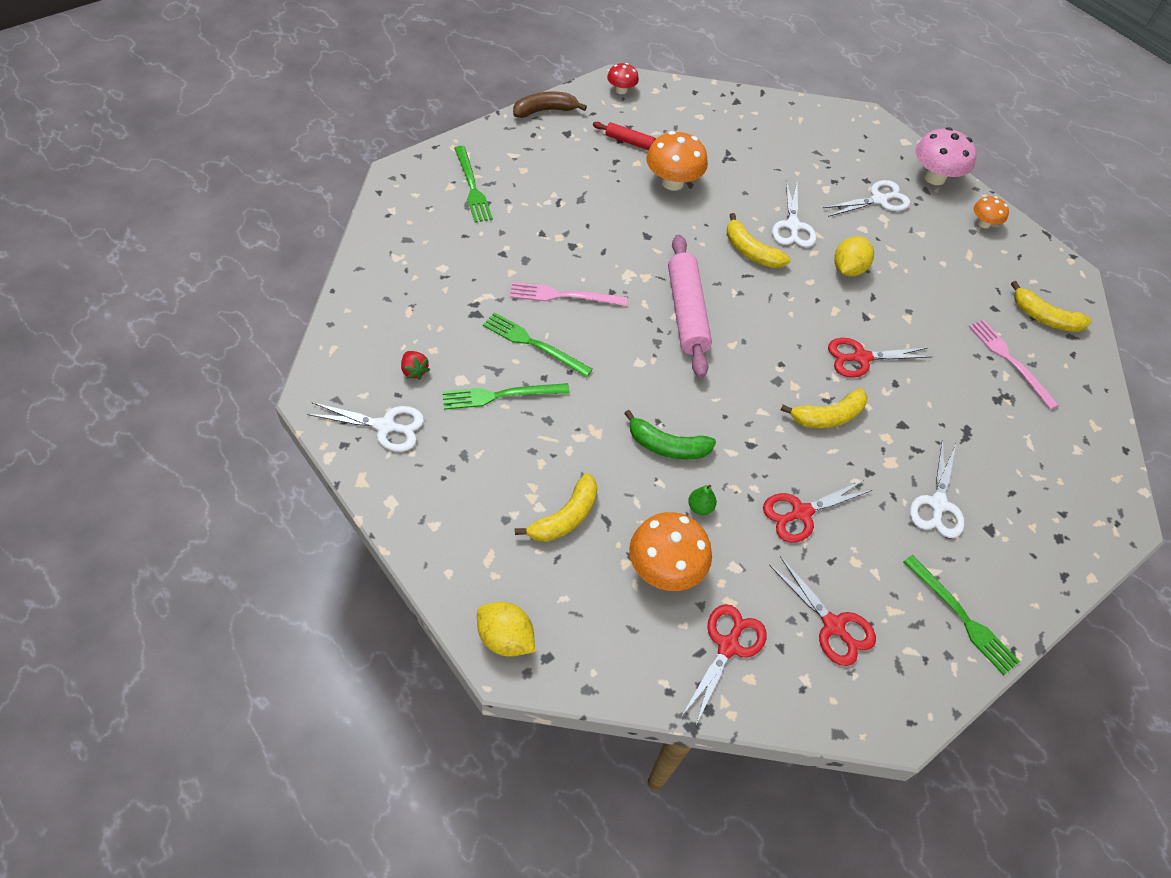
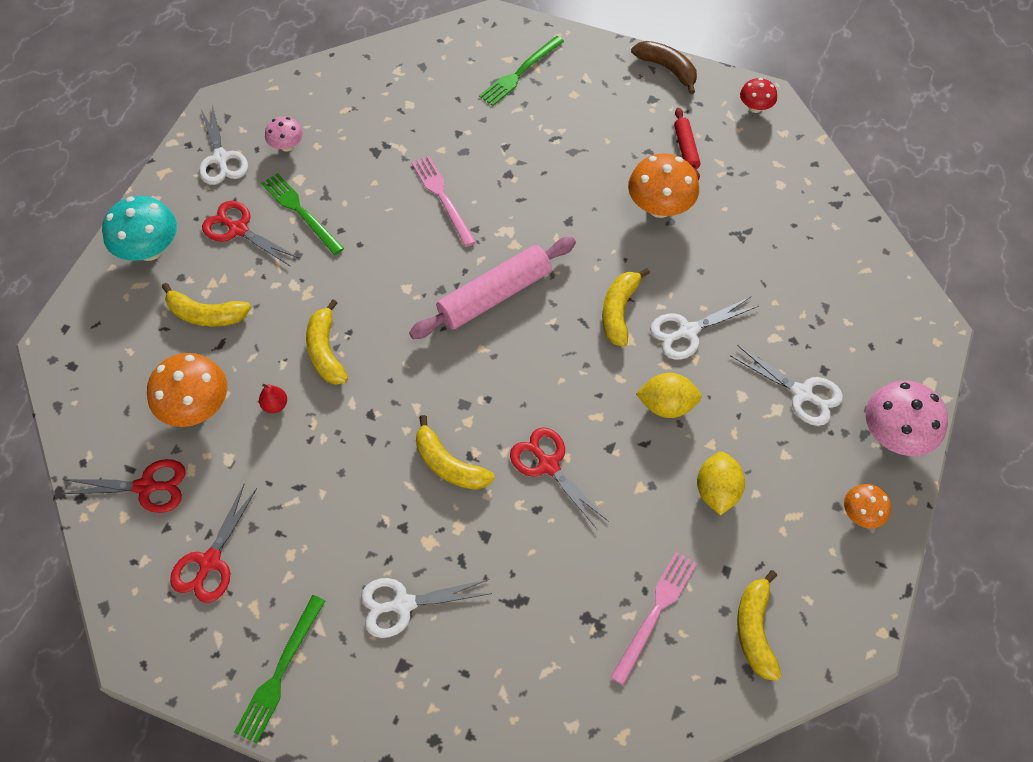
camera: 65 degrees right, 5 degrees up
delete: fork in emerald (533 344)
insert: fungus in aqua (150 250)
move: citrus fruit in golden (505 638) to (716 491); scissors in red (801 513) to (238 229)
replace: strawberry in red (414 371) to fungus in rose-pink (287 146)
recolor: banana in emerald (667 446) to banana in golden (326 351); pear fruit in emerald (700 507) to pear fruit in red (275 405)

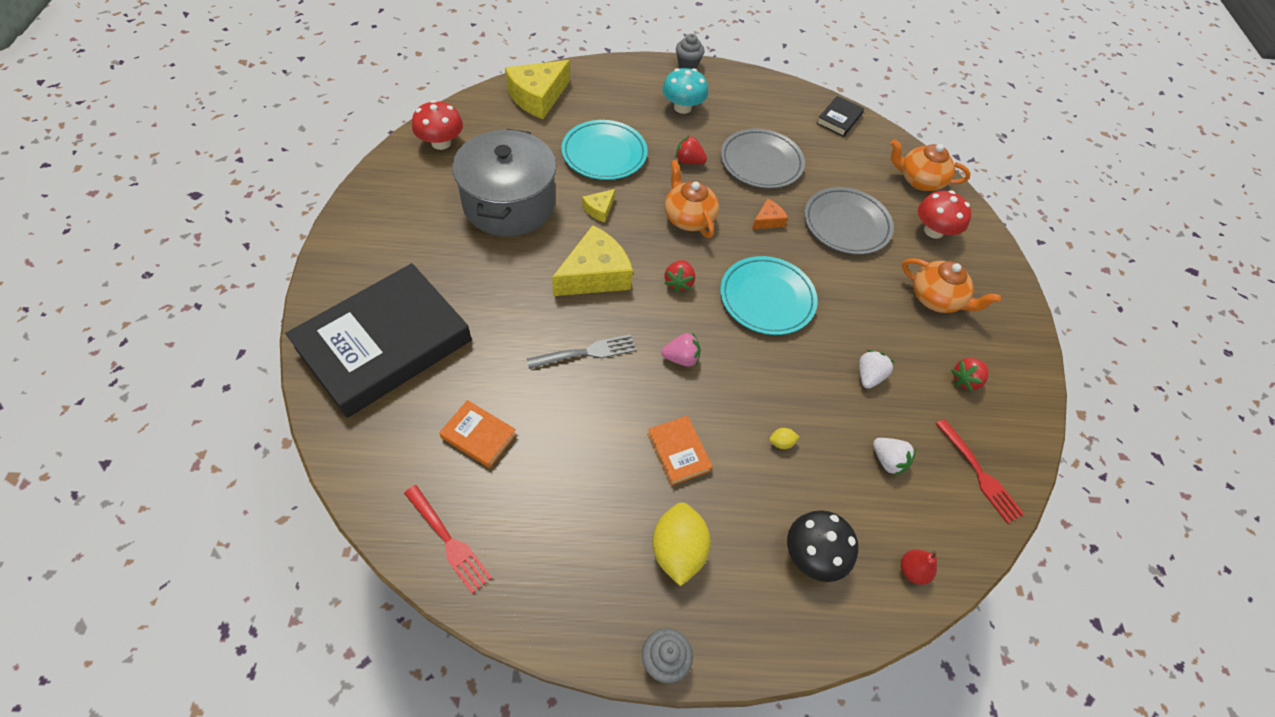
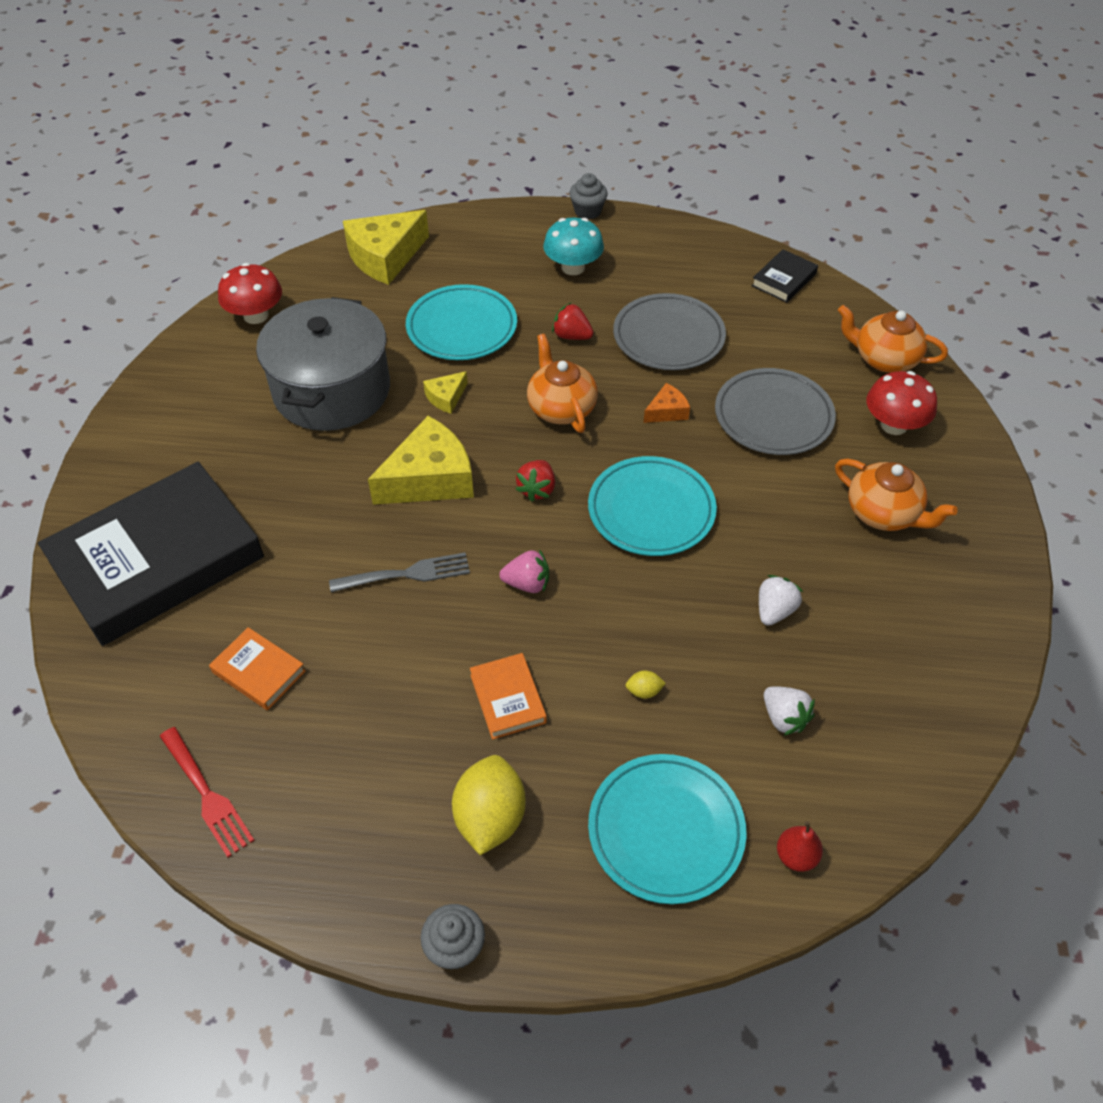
camera: 10 degrees right, 5 degrees down
delete: fork in red (979 474); strawberry in red (965 380)
replace: fungus in ebony (813 554) to plate in aqua (666 830)

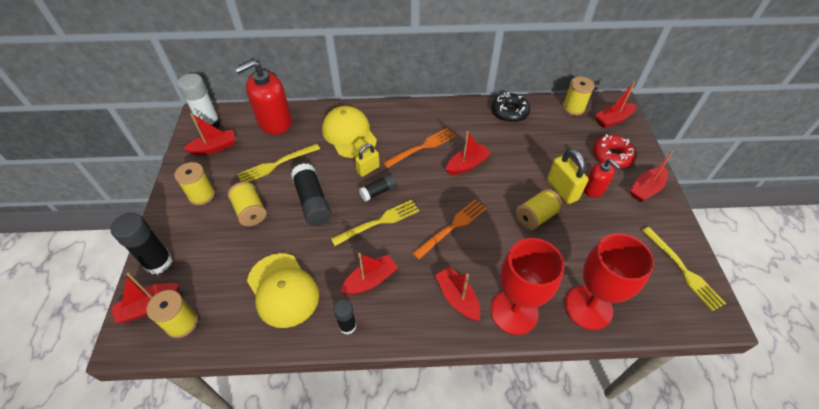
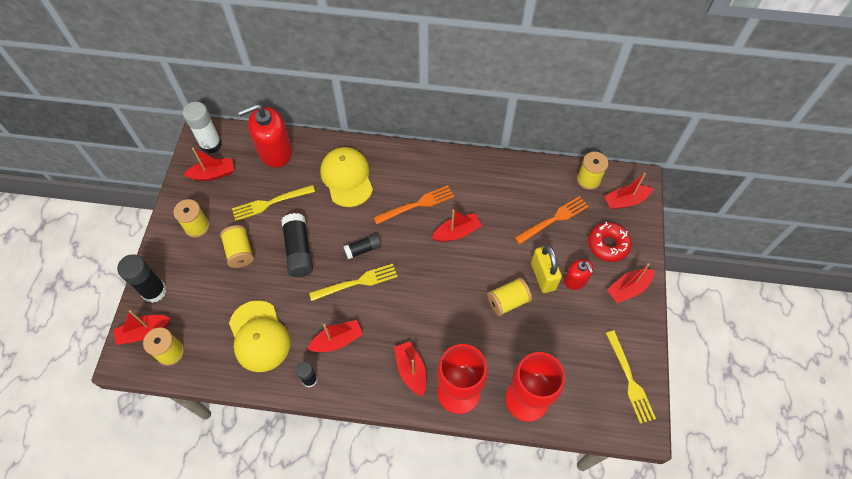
camera: 10 degrees right, 10 degrees up
delete: padlock in golden (368 169); donut in ebony (509 112)
move: fork in bright orange (452 227) to (554 219)

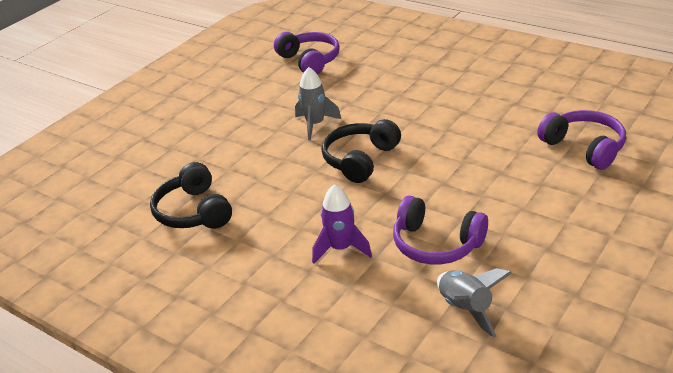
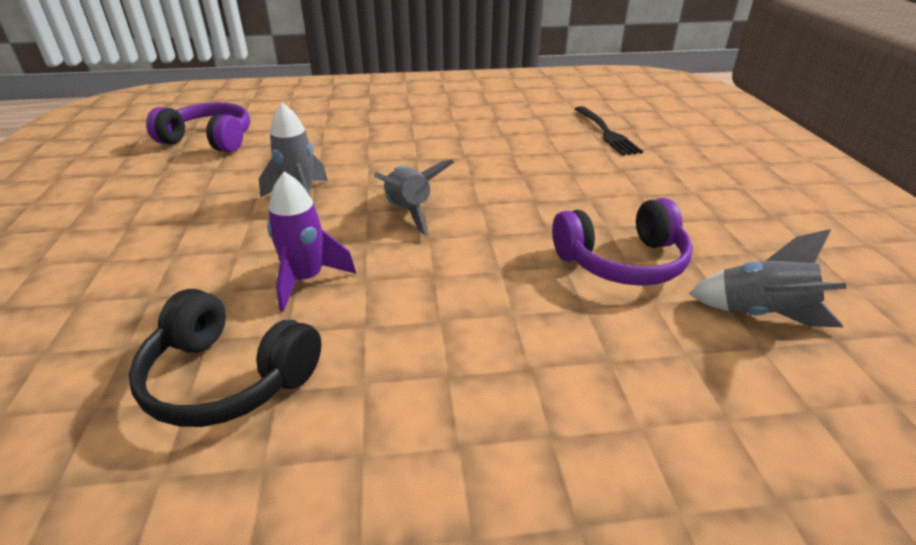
camera: 45 degrees left, 0 degrees up
move: toy rocket in purple (341 249) to (306 280)
replace: headphones in ebony (360 160) to toy rocket in grey (409 212); headphones in purple (584 147) to fork in ebony (606 132)

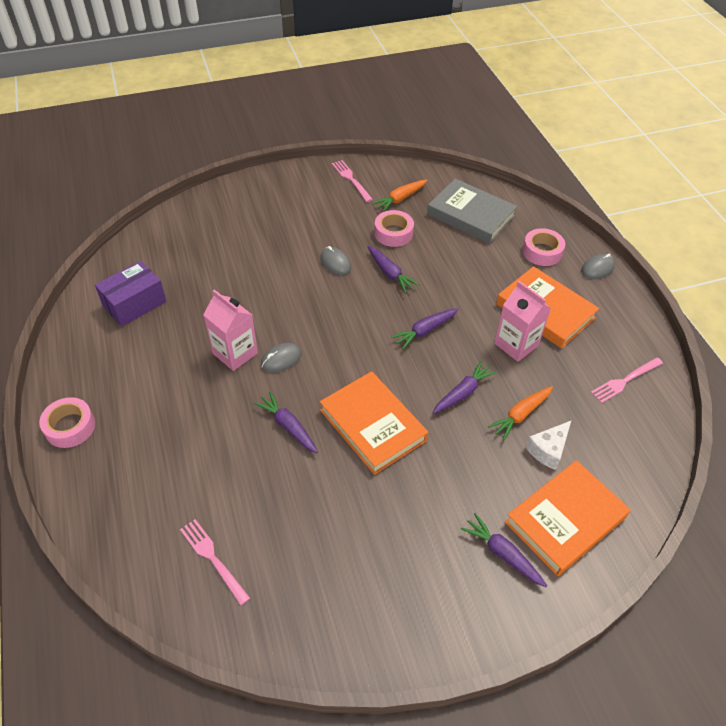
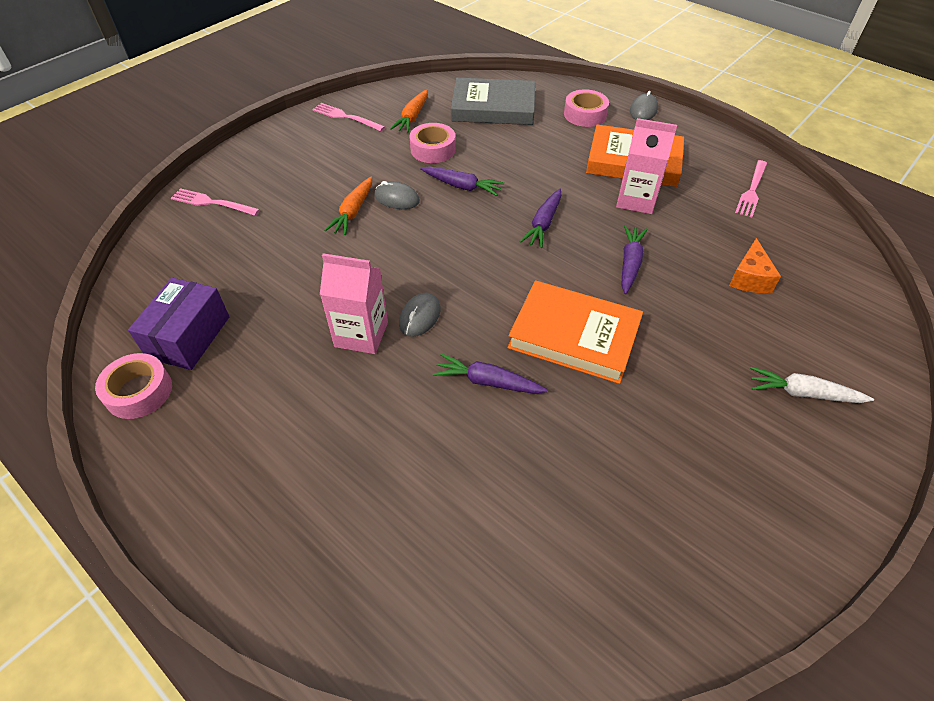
camera: 30 degrees left, 0 degrees up
delete: book in bright orange (565 520)
move: roll of tape in rose-pink (70 427) to (139 391); fork in rose-pink (212 558) to (212 203); toy carrot in bright orange (520 415) to (353 212)
recolor: toy carrot in purple (502 554) to toy carrot in pure white (803 393); cheese in pure white (548 450) to cheese in bright orange (749 278)

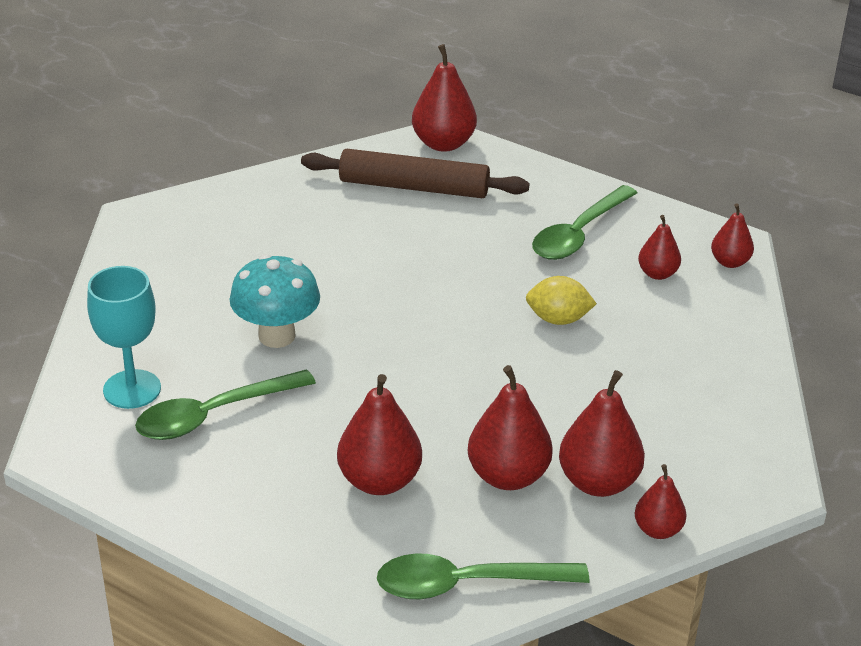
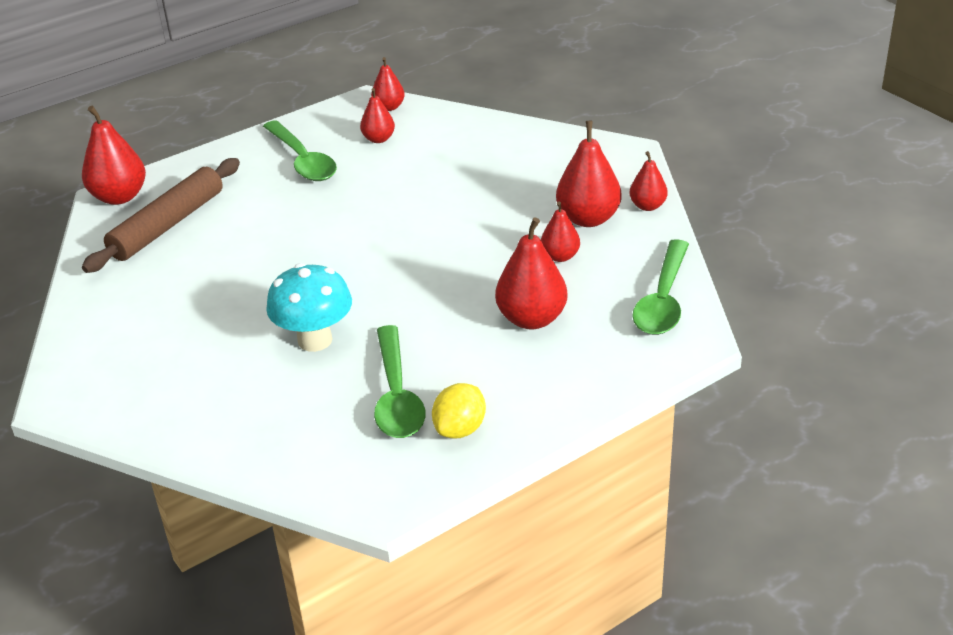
camera: 65 degrees left, 0 degrees up
delete: wine glass in aqua (132 389)
move: citrus fruit in golden (558 319) to (460 429)
resize: pear fruit in red (508 476) = (560 256) x0.59

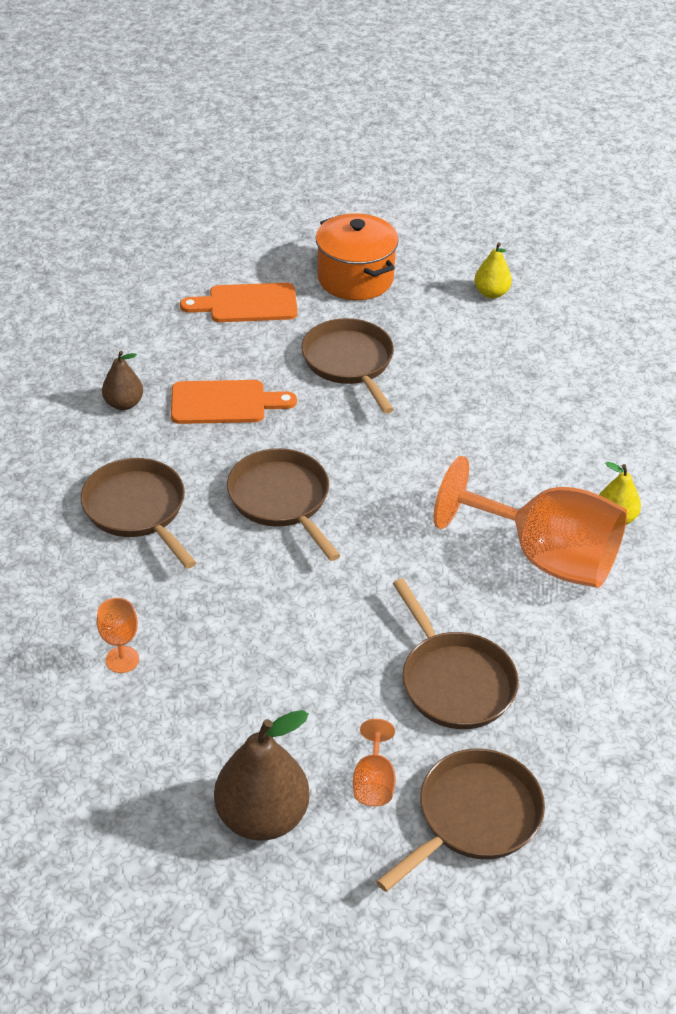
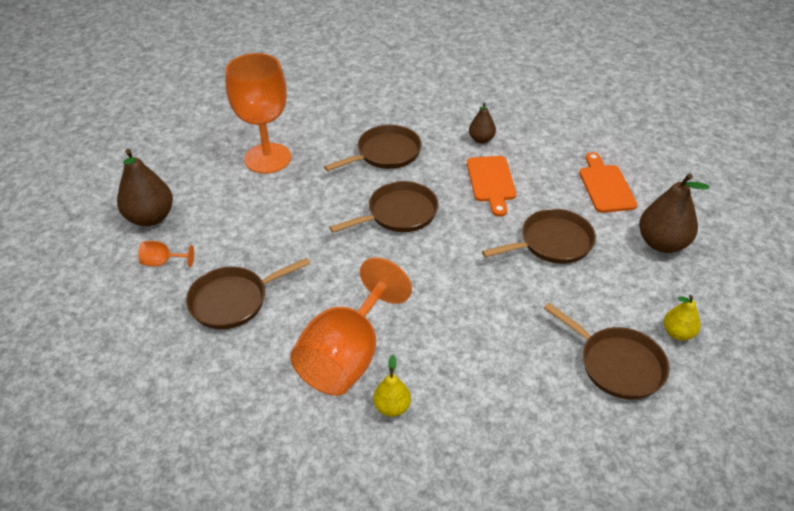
camera: 90 degrees right, 0 degrees up
move: pan in russet (474 817) to (617 364)
replace: cooking pot in bright orange (355 278) to pear fruit in russet (662 243)
resize: wine glass in bright orange (122 659) = (267 158) x2.47

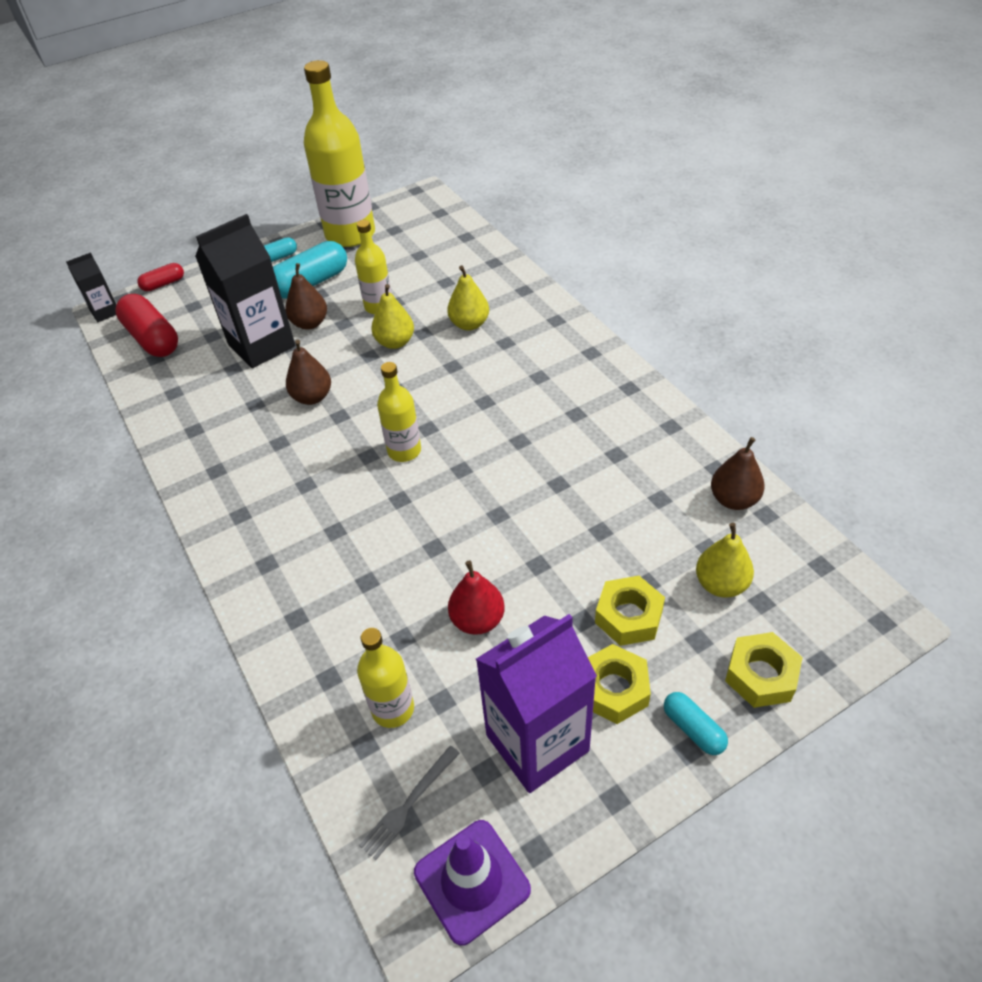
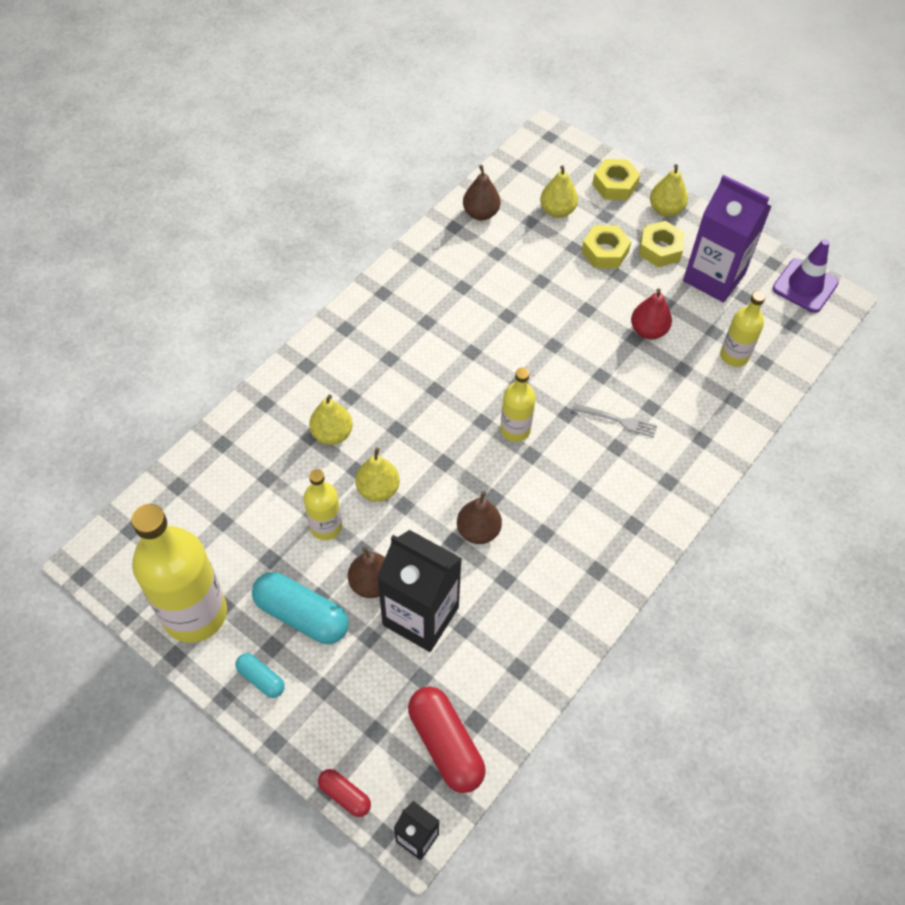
camera: 115 degrees left, 10 degrees up
move: fork in grey (408 804) to (617 420)
replace: pill in aqua (693 729) to pear fruit in golden (665 209)
rotate: pill in red (152 338) = (445 744) 60 degrees counterclockwise

